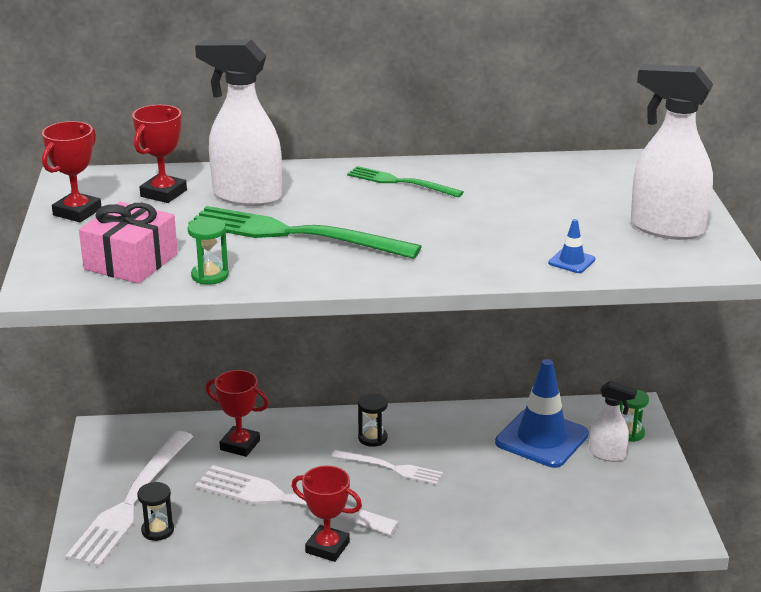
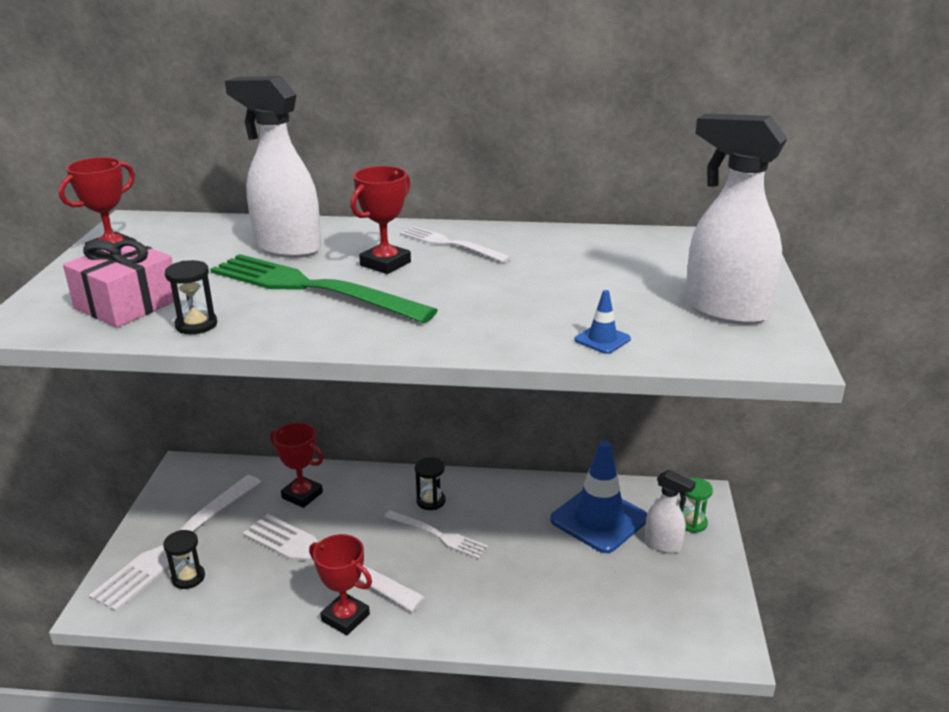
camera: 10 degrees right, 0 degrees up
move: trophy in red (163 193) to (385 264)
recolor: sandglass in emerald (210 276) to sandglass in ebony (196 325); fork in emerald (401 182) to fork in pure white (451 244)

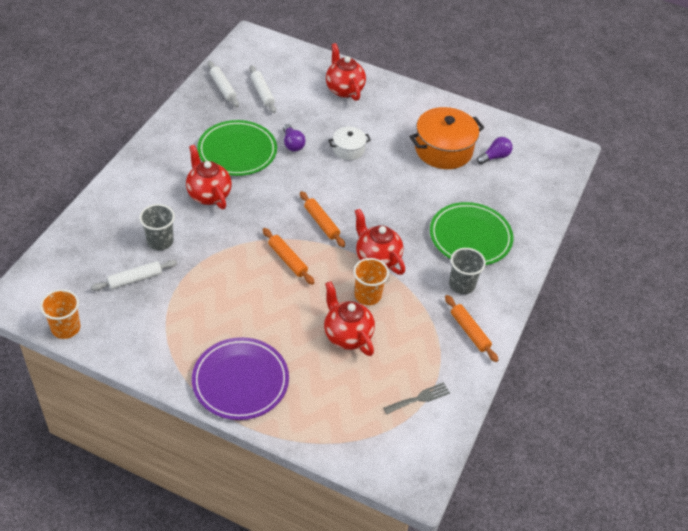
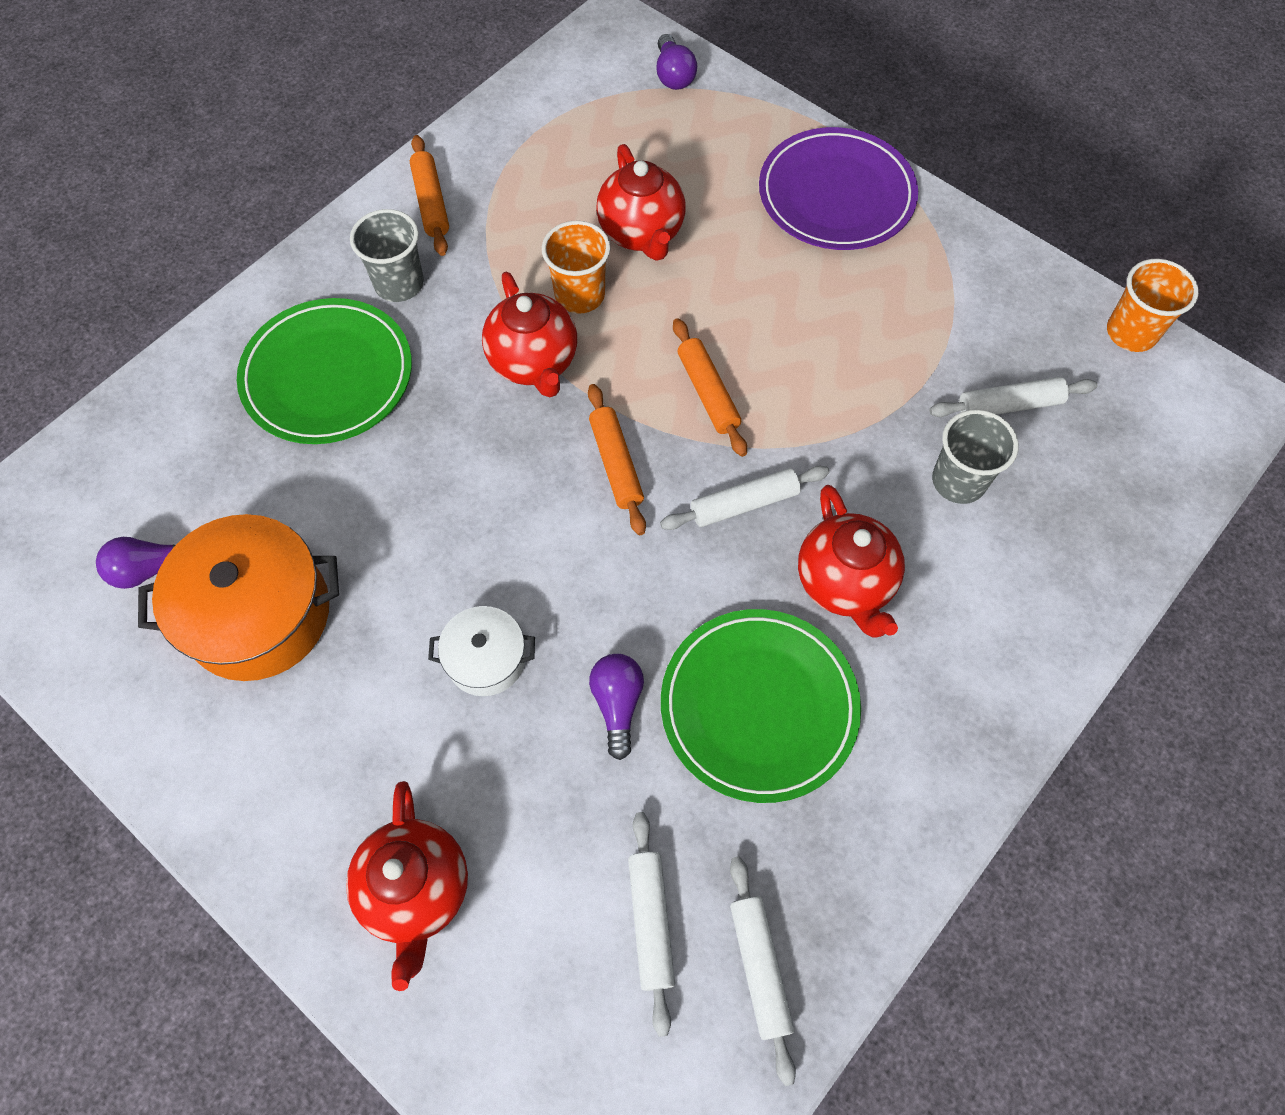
camera: 160 degrees left, 15 degrees up
delete: fork in grey (419 398)
insert: light bulb in purple (673 75); dough roller in pure white (744 504)

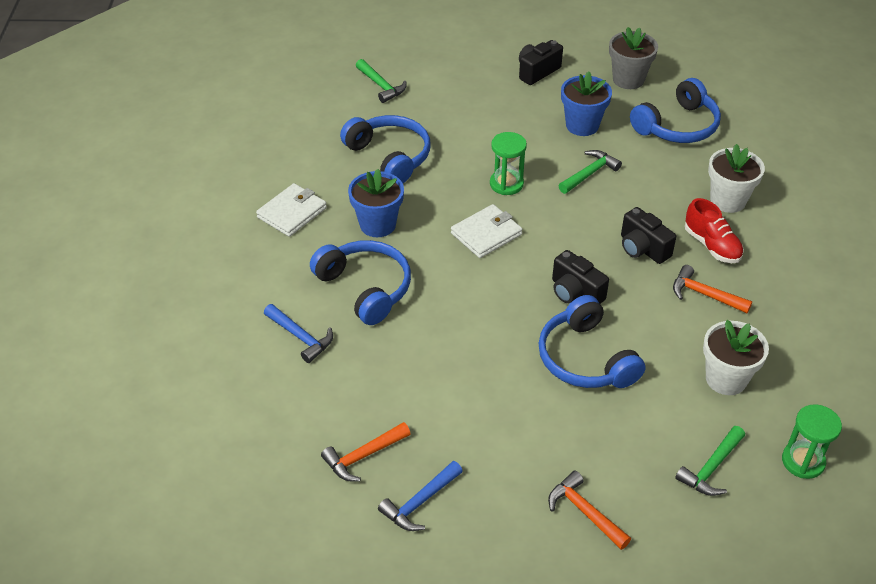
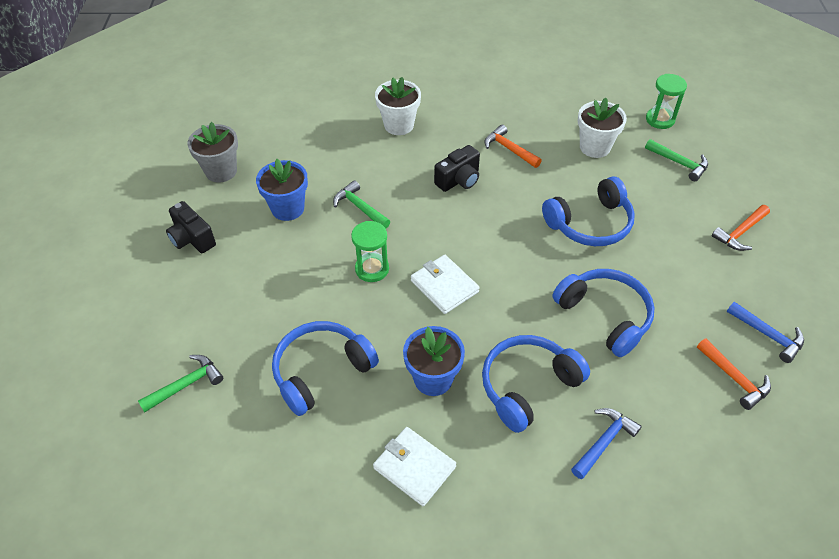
camera: 90 degrees left, 5 degrees up
delete: compact camera in ebony (575 292); shoe in red (712 245)
move: headphones in blue (677 126) to (605 315)
rotate: claw hammer in bright orange (705 294) = (509 149) 105 degrees clockwise

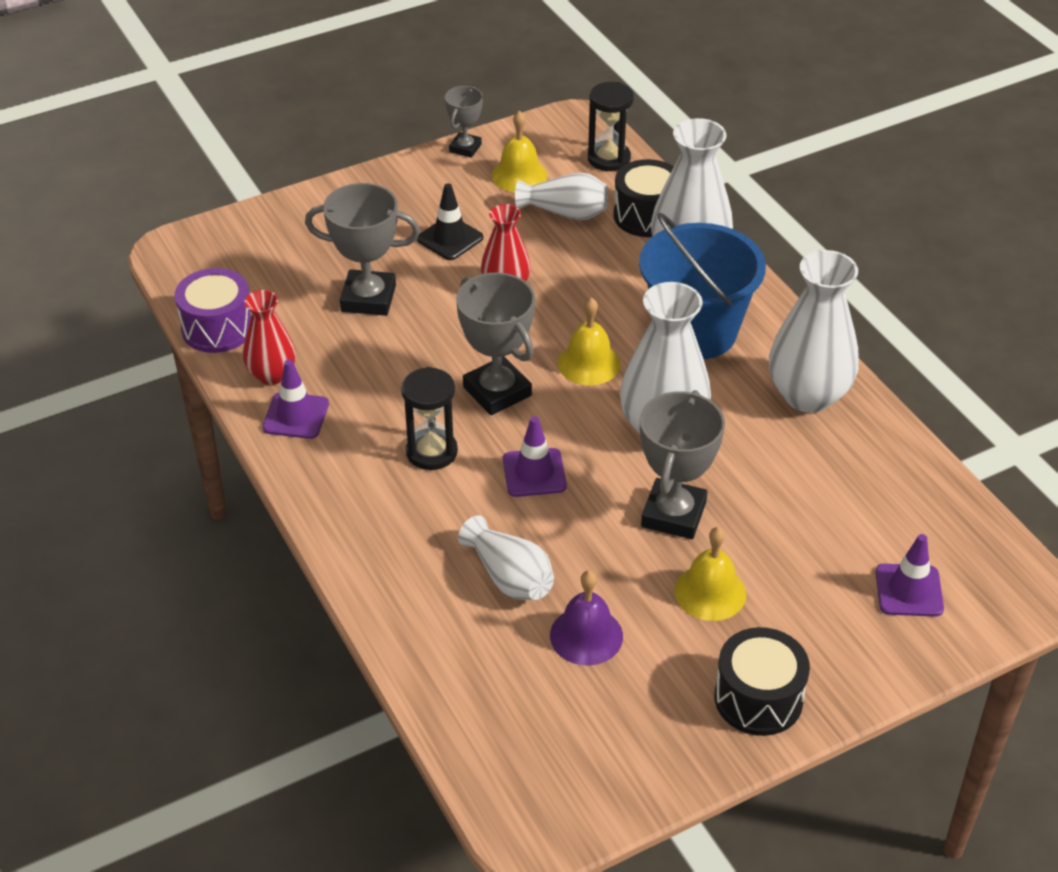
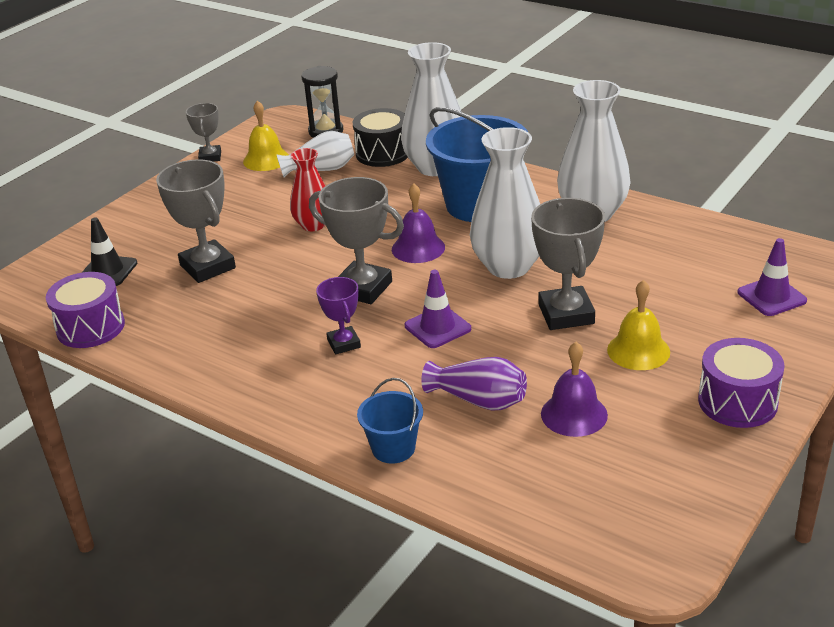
camera: 25 degrees left, 10 degrees down
delete: vase in red (272 375); road cone in purple (296 416)
insert: bucket in blue (393 448)
move: road cone in ebony (450 238) to (108 271)
replace: sandglass in ebony (431 452) to trophy in purple (344 343)
recolor: vase in pure white (509 577) to vase in purple (479 400); school bell in golden (589 363) to school bell in purple (418 248); snare drum in ebony (758 698) to snare drum in purple (737 402)
rotate: trophy in grey (368 298) = (207 267) 75 degrees clockwise

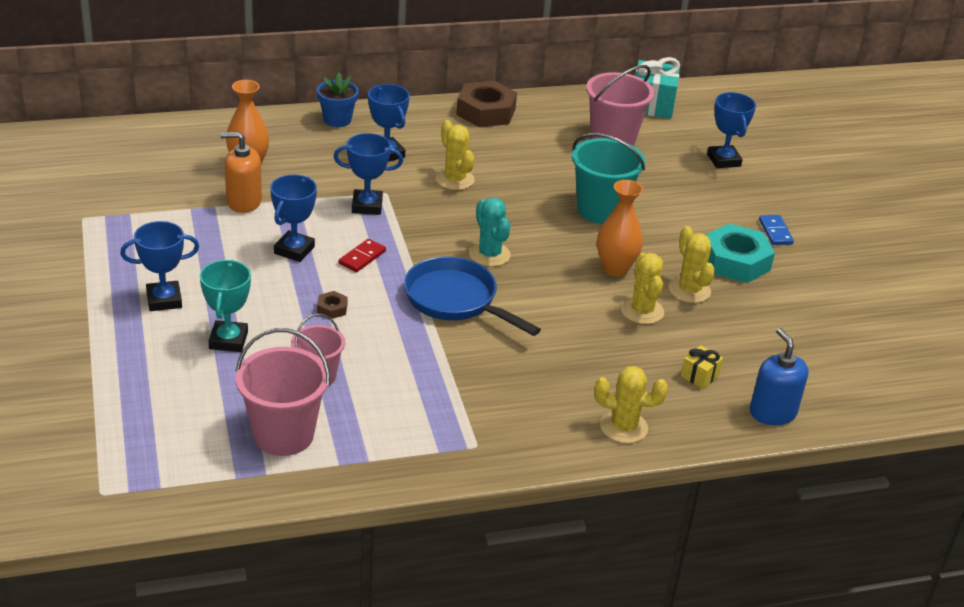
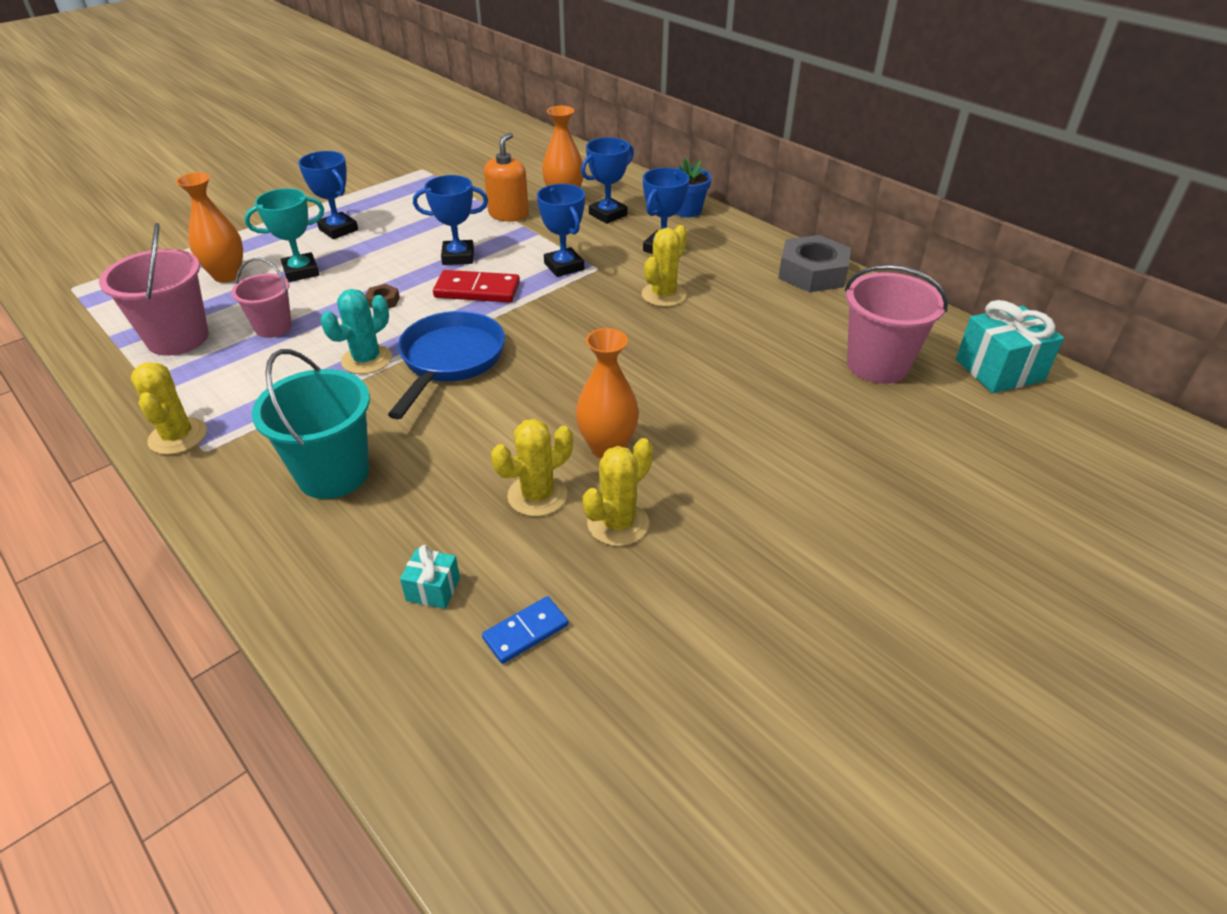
camera: 65 degrees right, 5 degrees up
delete: hexagon nut in aqua (736 261); soap dispenser in blue (772 412)
insert: vase in bright orange (227 275)
move: saguaro cactus in aqua (489 254) to (366 359); bucket in aqua (601 210) to (333 474); saguaro cactus in golden (623 427) to (178 436); trophy in blue (724 160) to (608 214); domino in blue (775 232) to (526 632)
recolor: hexagon nut in russet (486 112) to hexagon nut in grey (812 273); present in golden (699 376) to present in aqua (433 589)
rotate: soap dispenser in bright orange (244 202) = (508 214) 45 degrees clockwise
resize: domino in red (362 257) = (477 290) x1.58

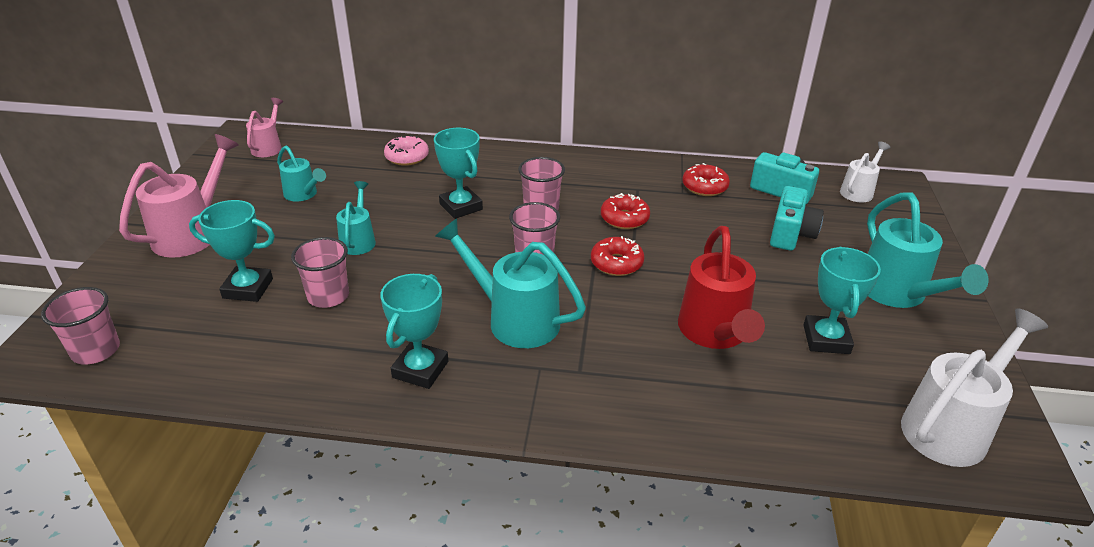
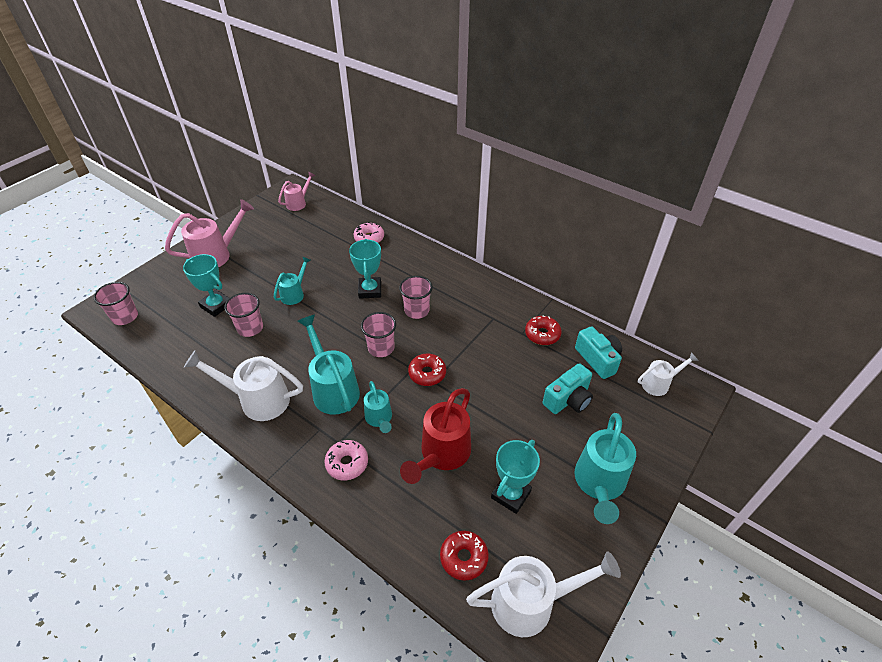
camera: 30 degrees right, 10 degrees up
insert: donut in rose-pink (347 463)
move: sprinkling can in aqua (303 194) to (379 419); donut in red (624 218) to (464 558)
replace: trophy in aqua (420 369) to sprinkling can in pure white (258 400)

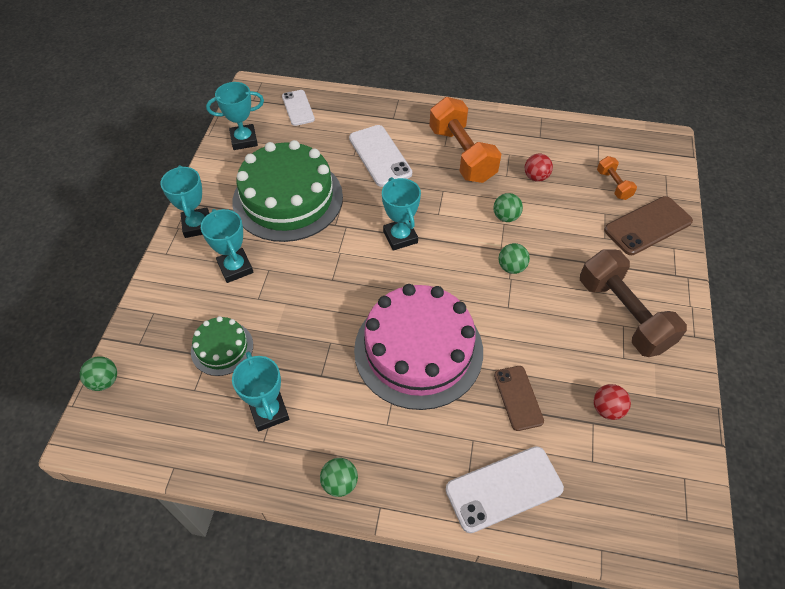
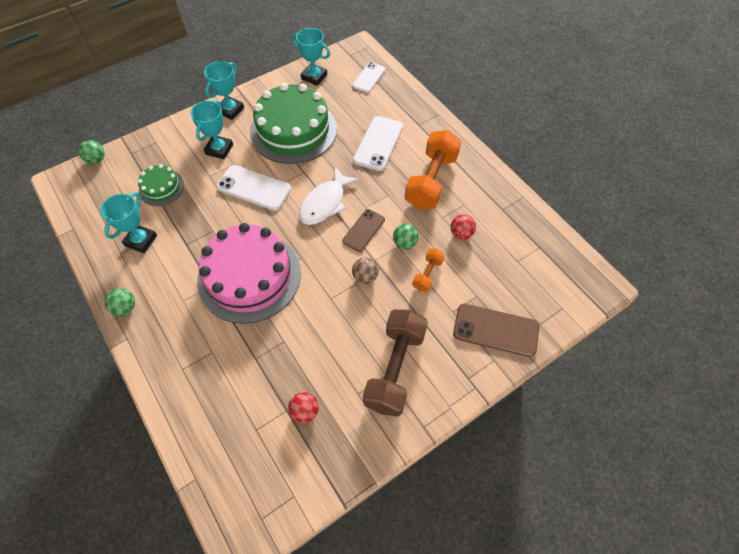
camera: 45 degrees right, 5 degrees up
move: mobile phone in pure white (504 489) to (254 188); mobile phone in russet (518 398) to (363 230); dumbbell in bright orange (613 185) to (427 274)
replace: trophy in aqua (400 237) to fish figure in pure white (325 203)
recolor: sphere in emerald (511 267) to sphere in russet (365 277)

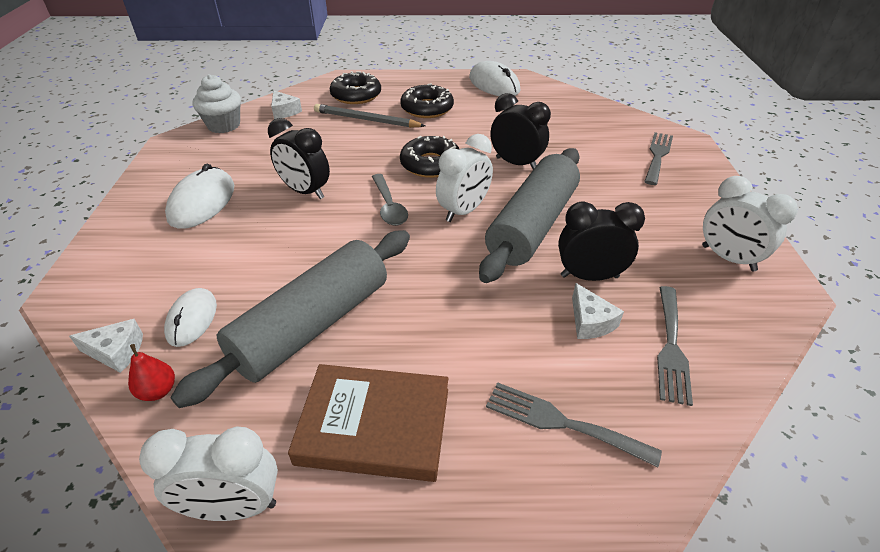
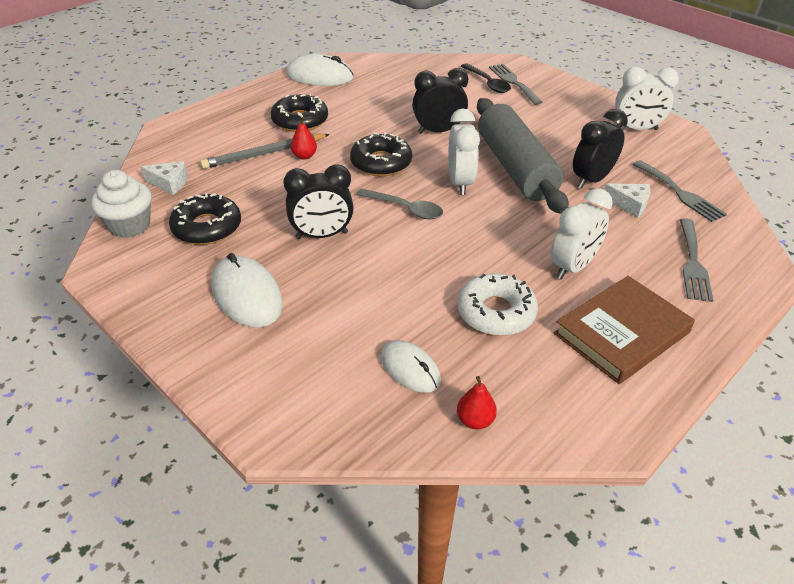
camera: 45 degrees left, 0 degrees up
delete: cheese in pure white (116 352)
insert: pear fruit in red (304 156); spoon in ebony (487 83)
move: bedside clock in pure white (234 507) to (572 267); donut in ebony (356 95) to (207 227)
replace: dough roller in grey (312 326) to donut in pure white (496 312)
rotate: fork in grey (561 422) = (693 263) 60 degrees counterclockwise

